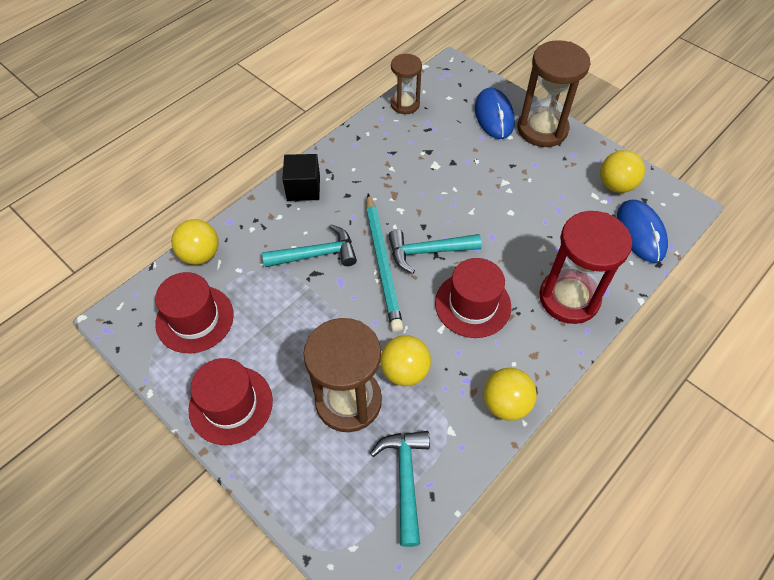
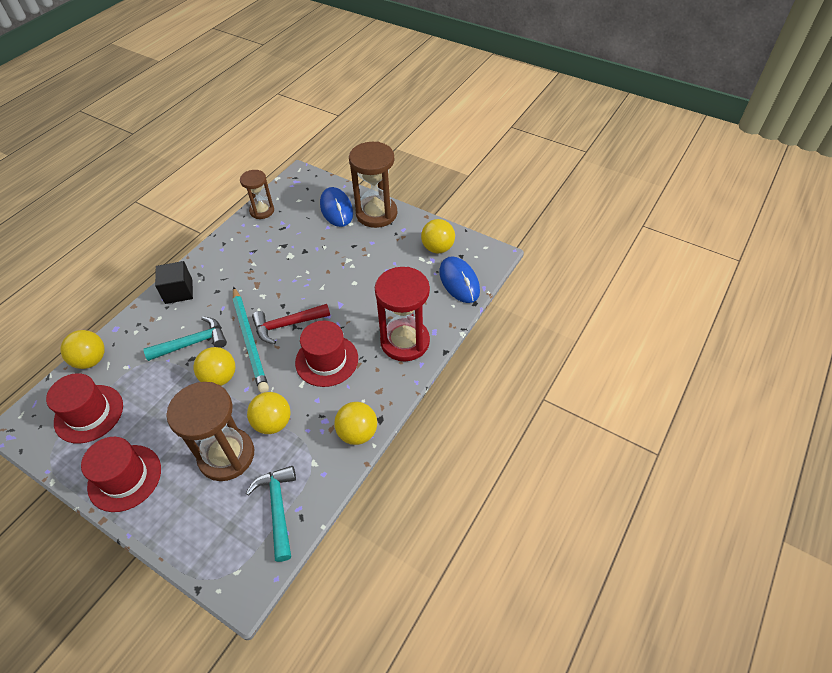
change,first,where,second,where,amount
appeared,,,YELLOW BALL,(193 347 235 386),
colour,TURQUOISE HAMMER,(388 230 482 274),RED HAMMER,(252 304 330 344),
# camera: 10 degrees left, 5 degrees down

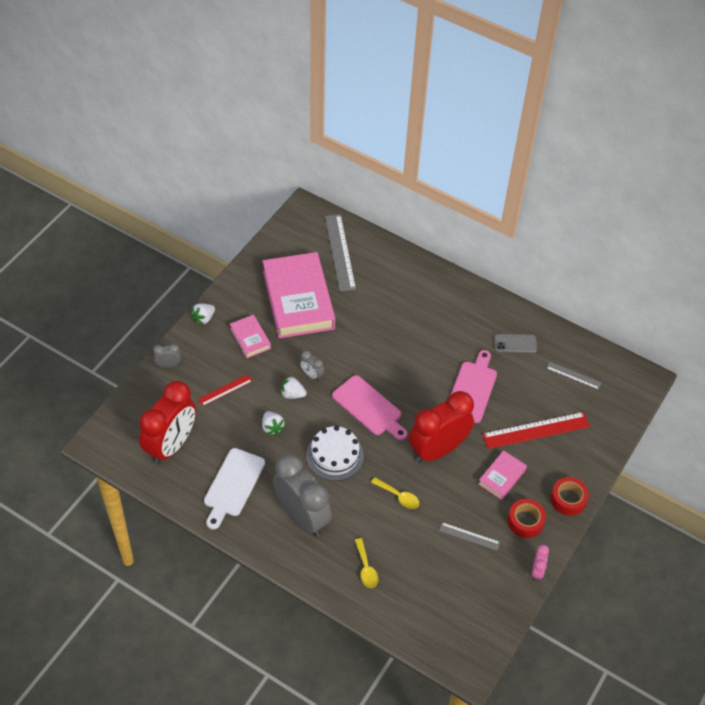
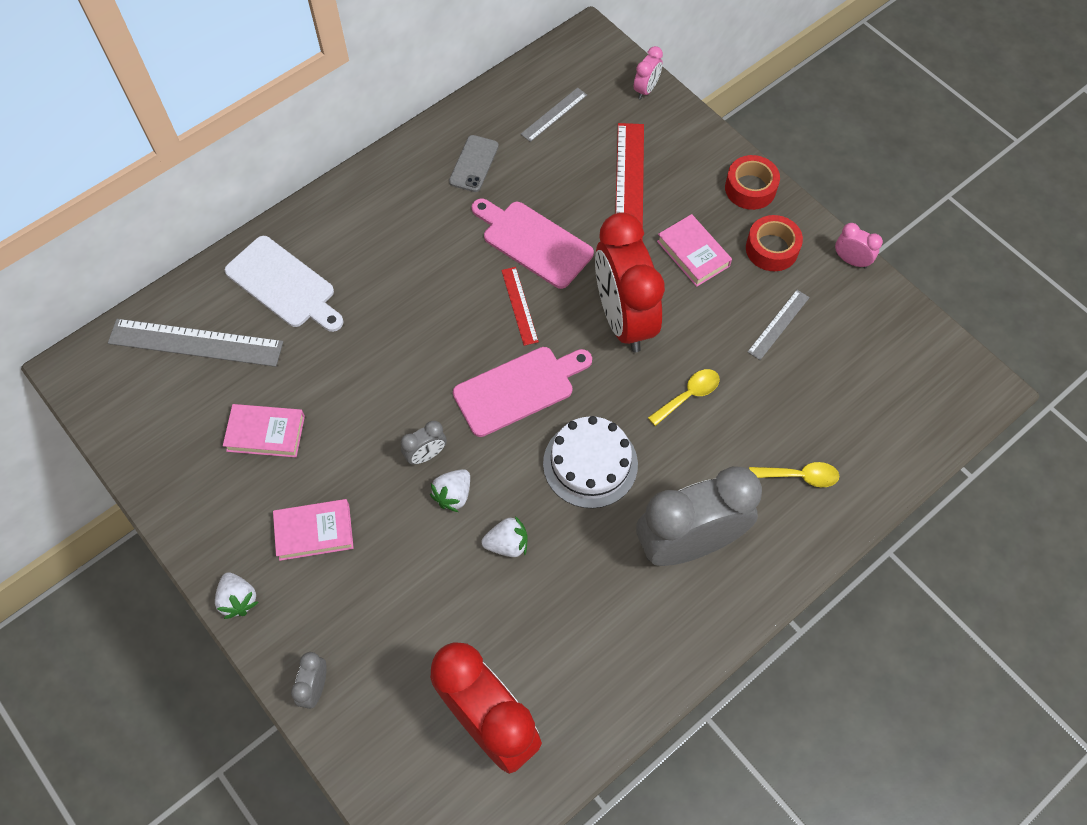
change,first,where,second,where,amount
size,PINK BOOK,(263 252 335 338),,(223 404 305 457),x0.46
relocated,WHITE CUTTING BOARD,(204 448 265 530),,(225 236 344 332),
relocated,RED RULER,(198 374 252 406),,(501 267 539 346),
appeared,,,PINK CLOCK,(634 46 663 99),
# camera: 70 degrees left, 10 degrees up

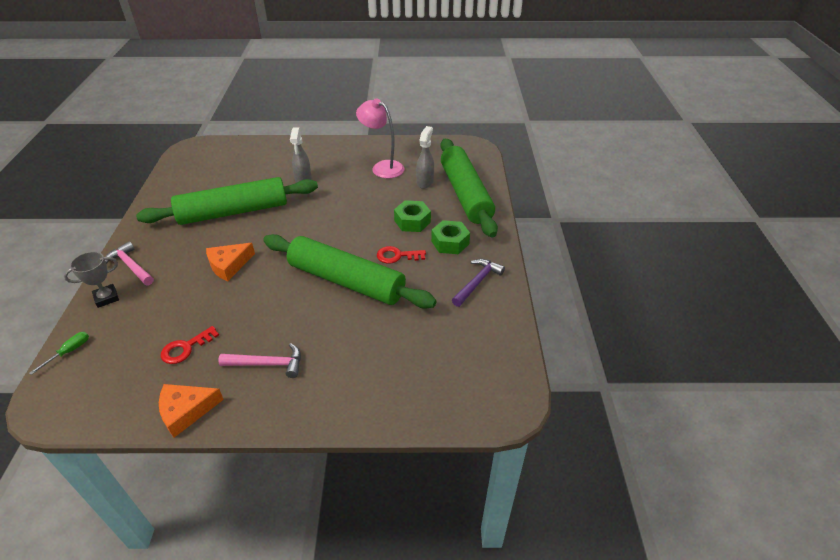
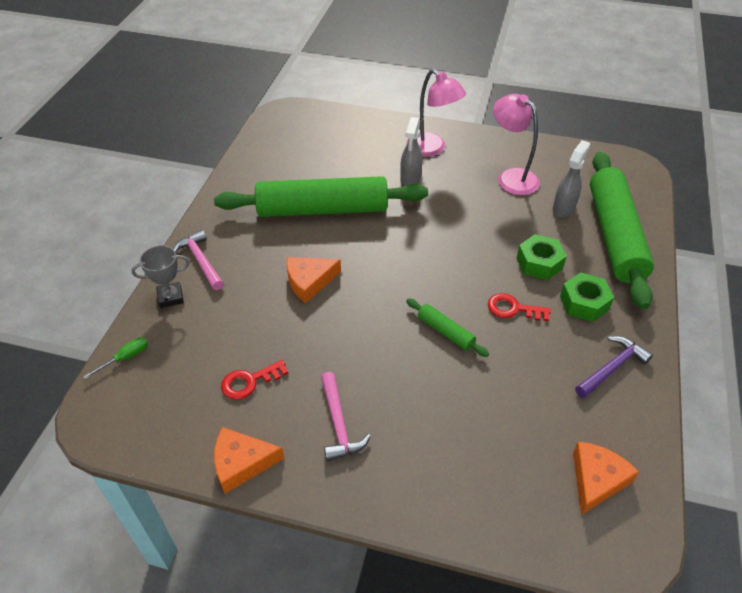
change,first,where,second,where,amount
spun,PINK HAMMER,(218 343 301 378),,(321 372 371 461),60 degrees clockwise
appeared,,,PINK LAMP,(406 69 466 157),
size,GREEN ROLLING PIN,(263 234 437 309),,(406 298 489 357),x0.42
appeared,,,ORANGE CHEESE,(573 442 639 515),
# camera: 15 degrees right, 5 degrees up

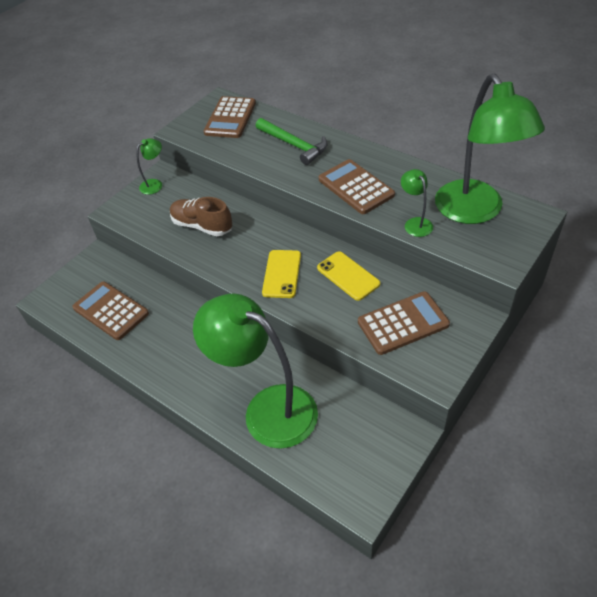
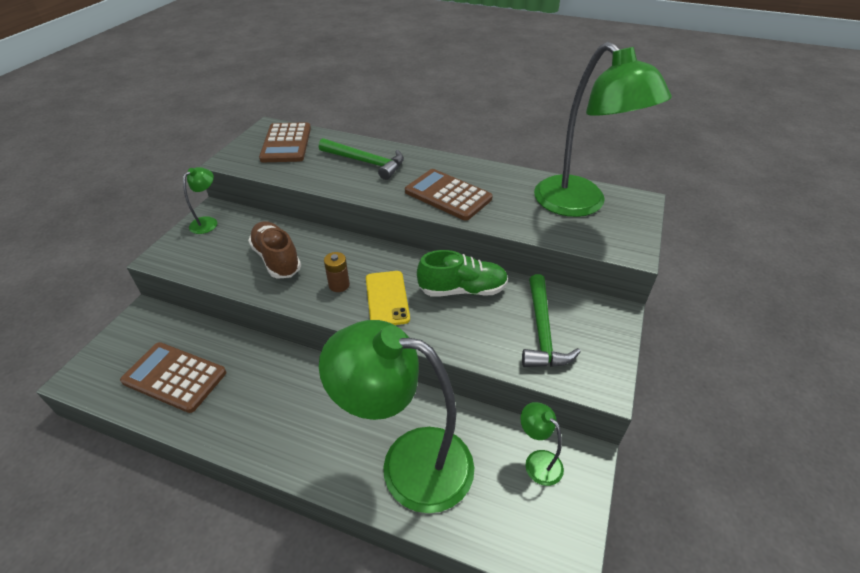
change,first,where,second,where,amount
spun,BROWN SHOE,(170 197 232 236),,(248 221 301 279),45 degrees clockwise
appeared,,,BROWN BATTERY,(324 252 350 292),
exchanged,YELLOW PHONE,(317 251 380 301),GREEN SHOE,(417 250 508 297),
relocated,GREEN LAMP,(401 169 433 237),,(520 402 564 486),
exchanged,BROWN CALCULATOR,(358 291 450 355),GREEN HAMMER,(522 274 581 367),
# camera: 20 degrees left, 5 degrees down

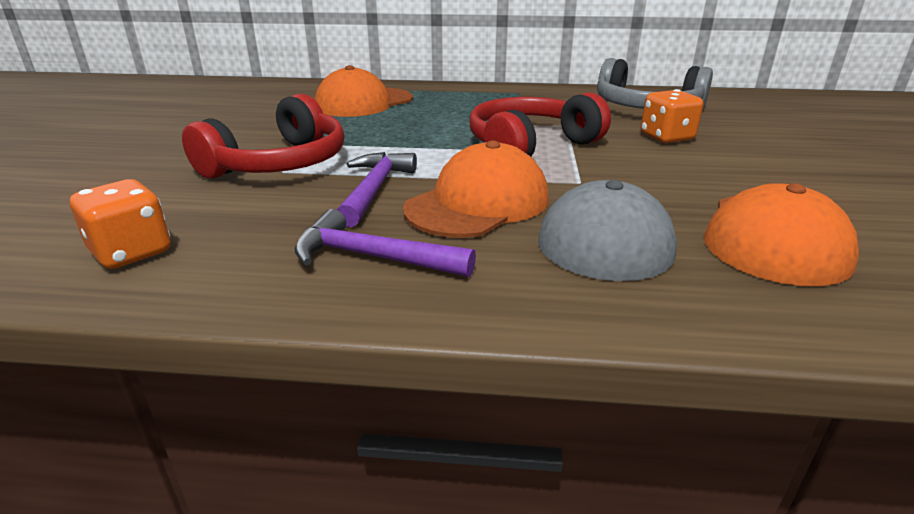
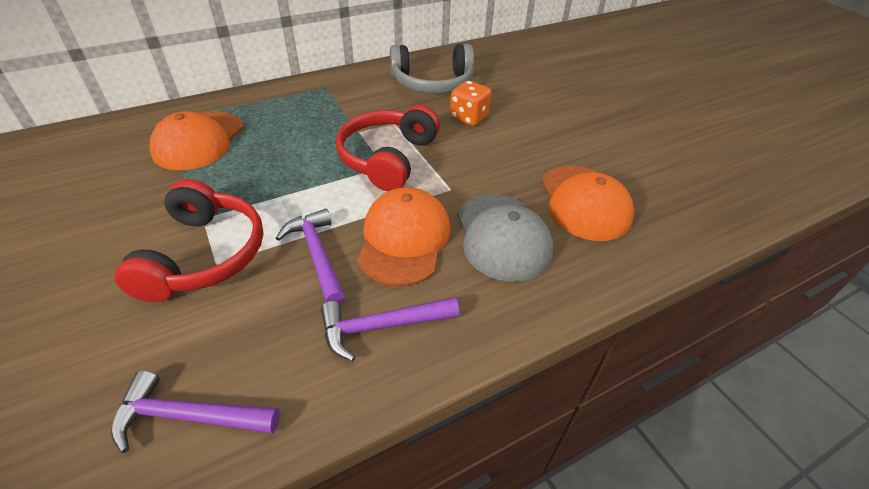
change,first,where,second,where,amount
exchanged,ORANGE DICE,(70 179 171 269),PURPLE HAMMER,(111 370 280 453),
# camera: 35 degrees left, 15 degrees up

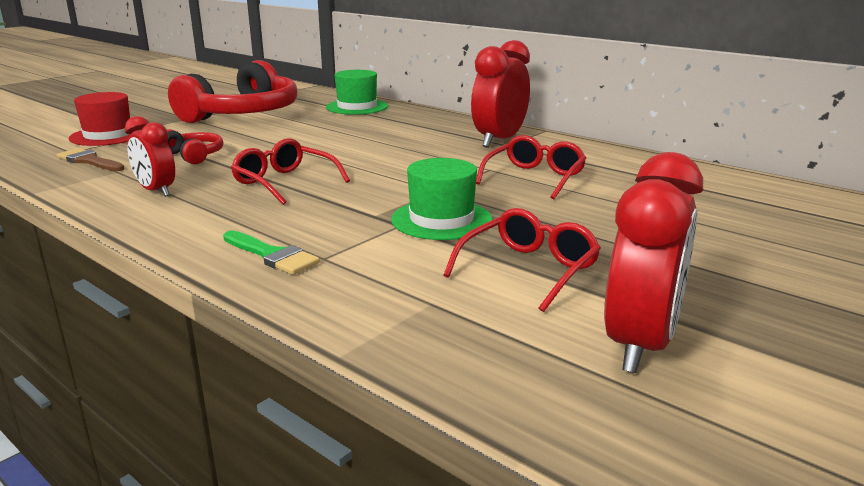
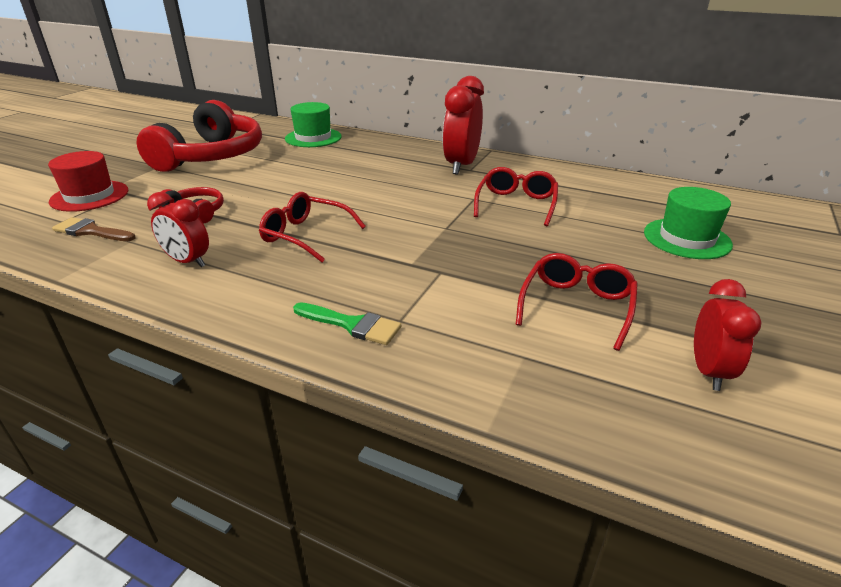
change,first,where,second,where,amount
relocated,GREEN HAT,(391 158 492 240),,(644 187 733 259),
size,RED CLOCK,(604 152 703 373),,(694 279 762 391),x0.62
# camera: 15 degrees left, 10 degrees up

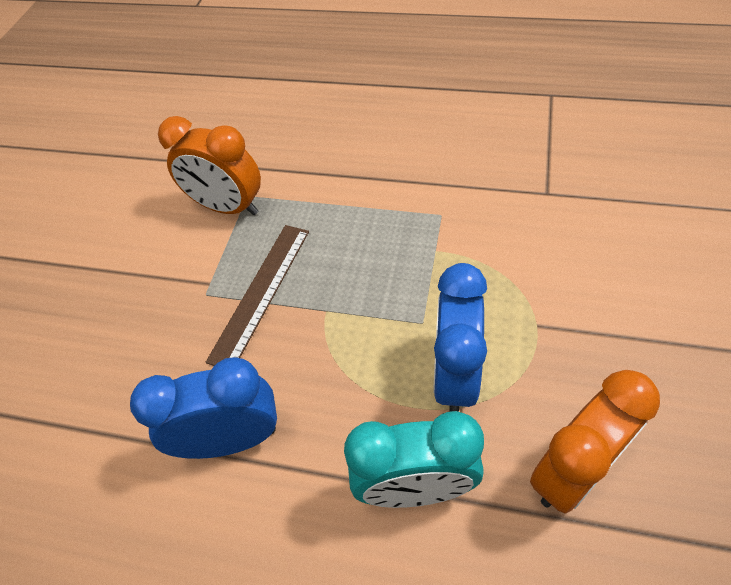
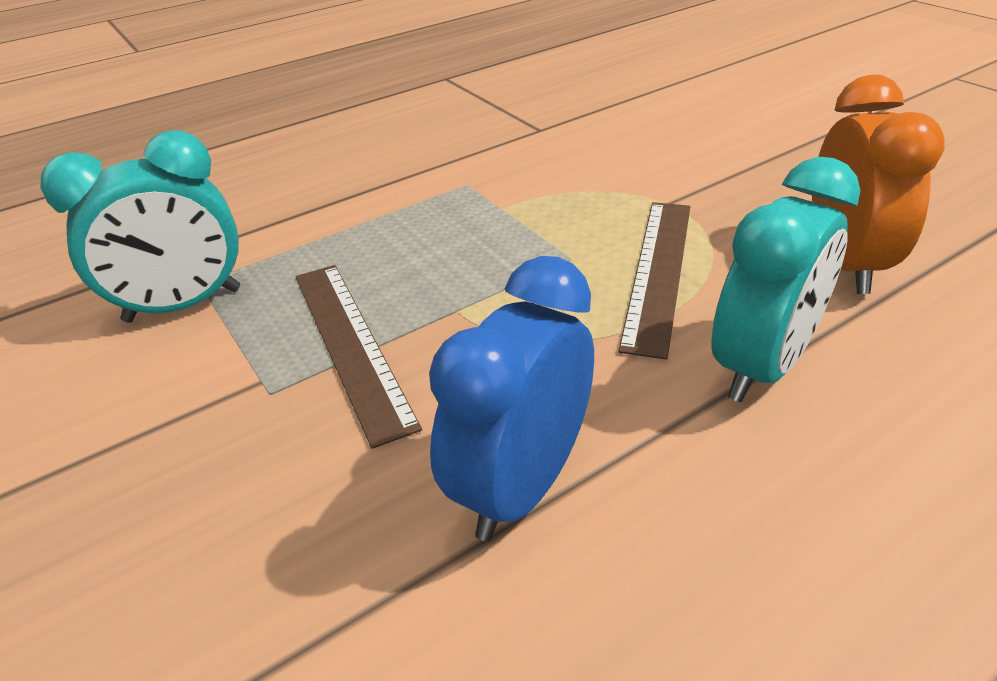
change,first,where,second,where,amount
colour,ORANGE CLOCK,(158 116 261 215),TURQUOISE CLOCK,(40 130 240 323),
exchanged,BLUE CLOCK,(433 263 487 412),BROWN RULER,(618 202 690 359),
# camera: 50 degrees left, 15 degrees down

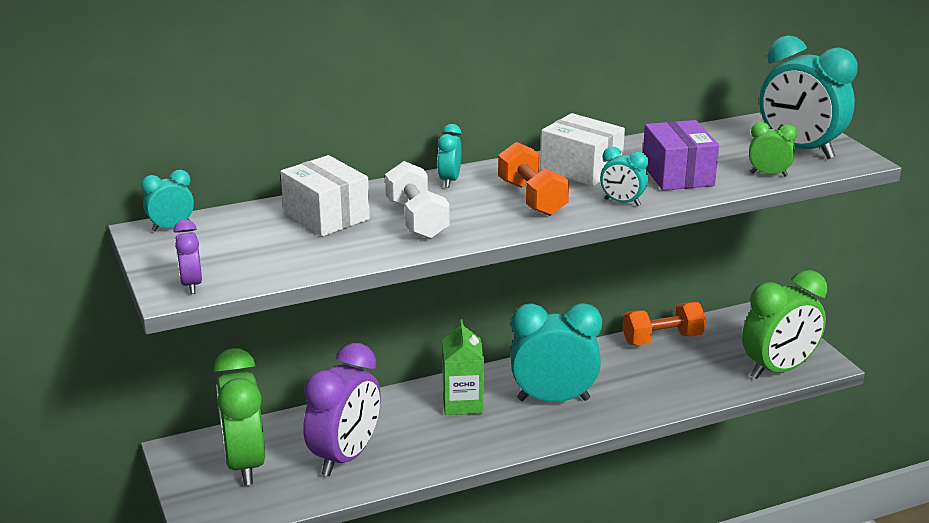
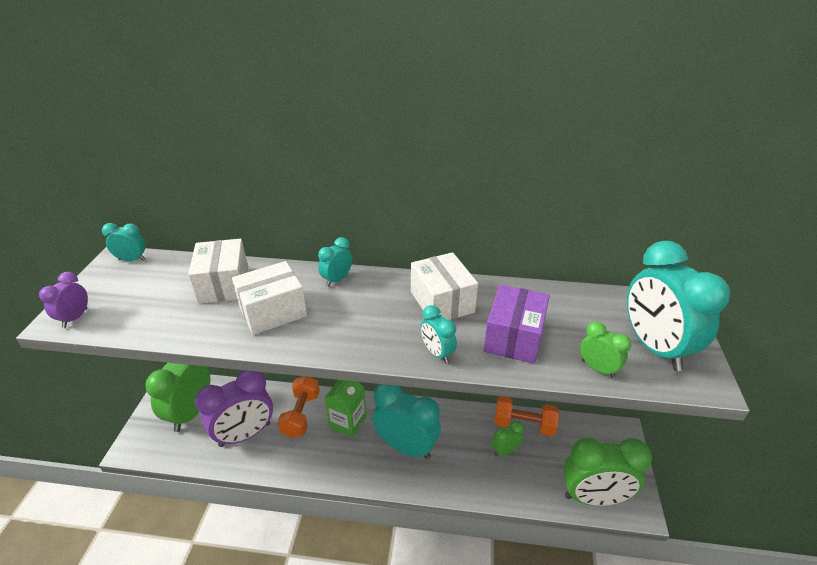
change,first,where,second,where,amount
exchanged,WHITE DUMBBELL,(385 161 450 239),WHITE BOX,(232 261 307 335),
relocated,ORANGE DUMBBELL,(498 142 569 216),,(278 376 320 438),
appeared,,,GREEN CLOCK,(492 421 524 457),
# camera: 30 degrees right, 10 degrees up

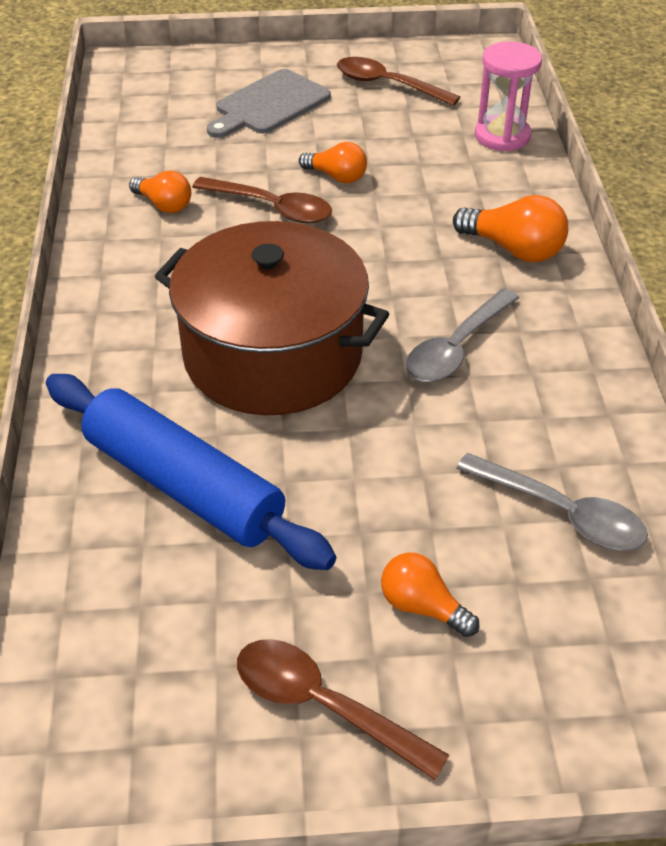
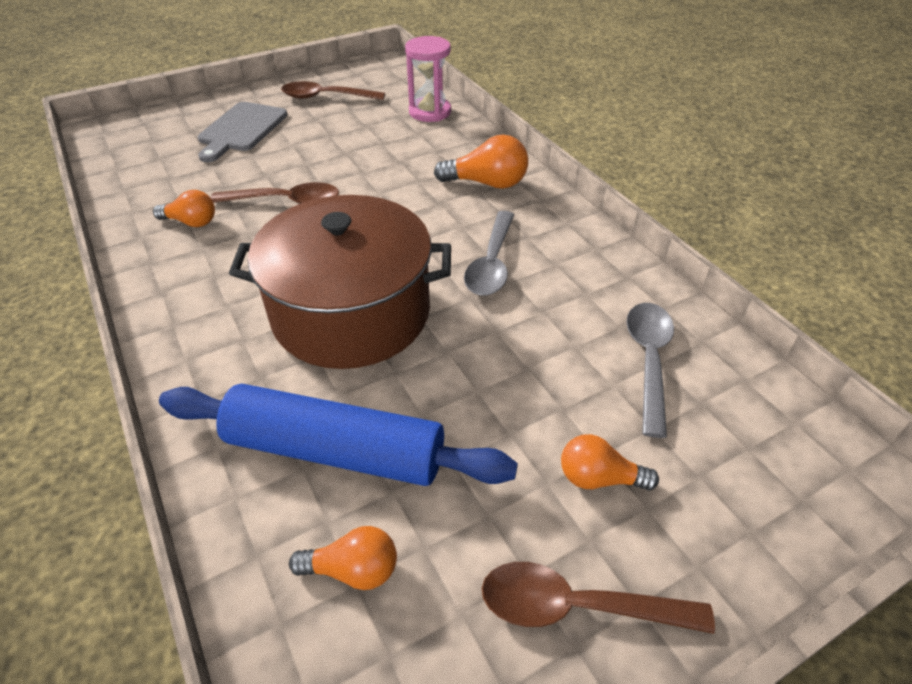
change,first,where,second,where,amount
relocated,ORANGE LIGHT BULB,(299 142 367 183),,(289 526 397 590),
spun,GREY SPOON,(456 453 648 550),,(626 303 674 438),90 degrees counterclockwise
# camera: 25 degrees left, 0 degrees up

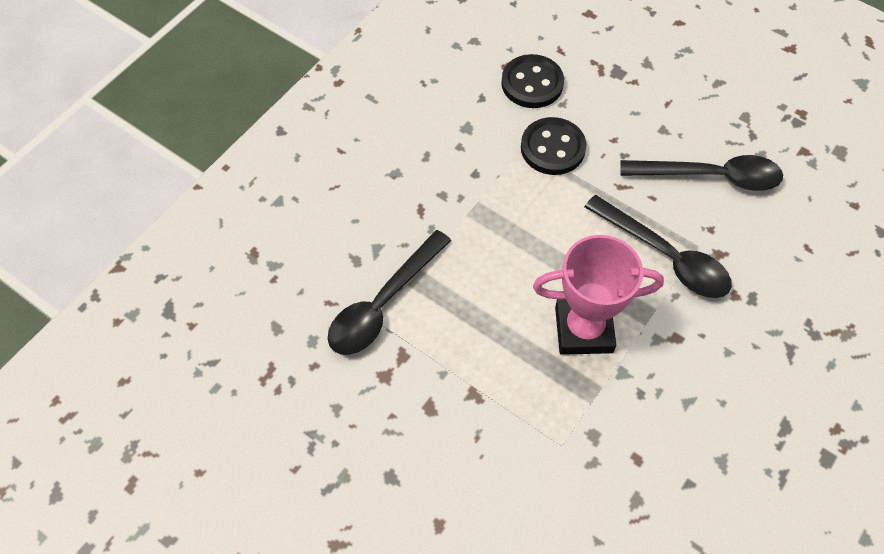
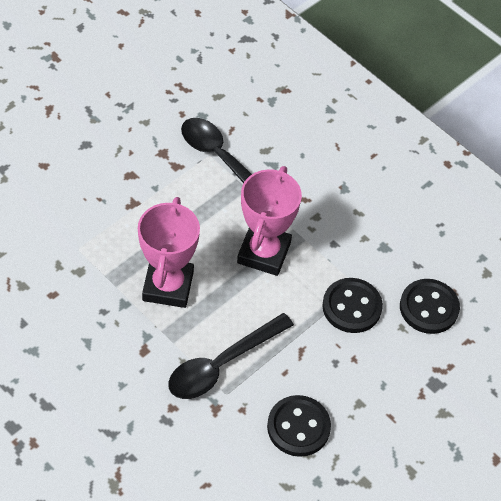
change,first,where,second,where,amount
appeared,,,PINK TROPHY,(237 166 302 276),
exchanged,BLACK SPOON,(620 155 783 191),BLACK BUTTON,(267 395 331 457),
# camera: 95 degrees right, 5 degrees down

